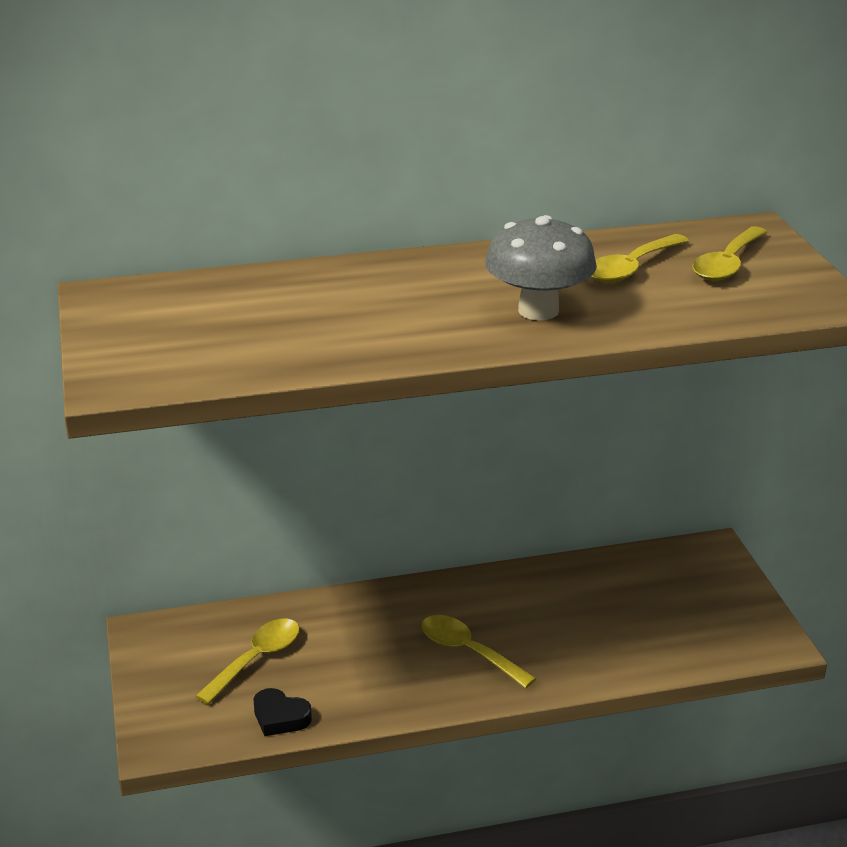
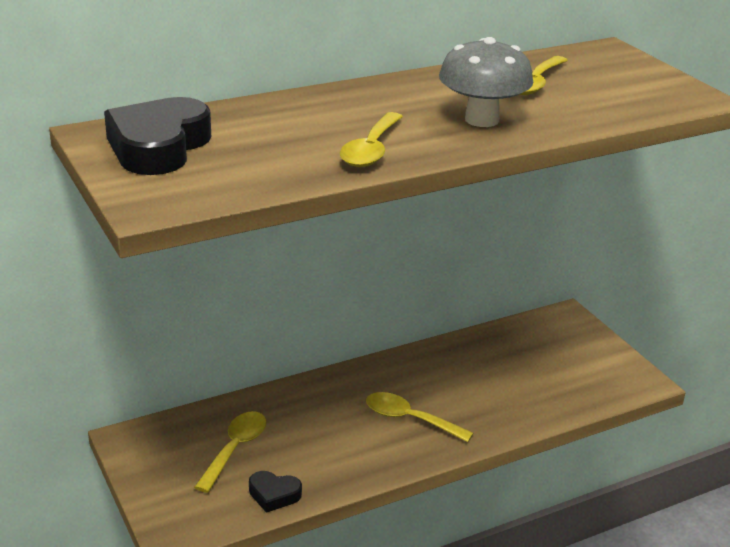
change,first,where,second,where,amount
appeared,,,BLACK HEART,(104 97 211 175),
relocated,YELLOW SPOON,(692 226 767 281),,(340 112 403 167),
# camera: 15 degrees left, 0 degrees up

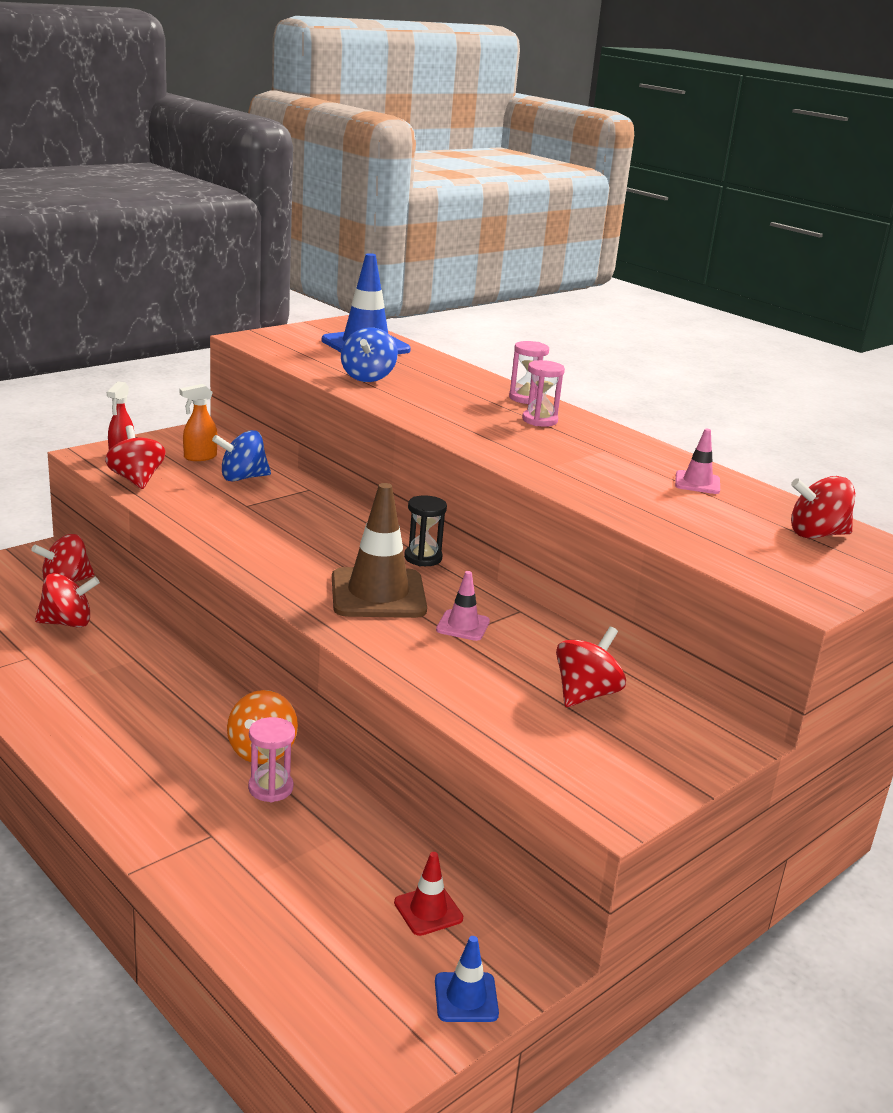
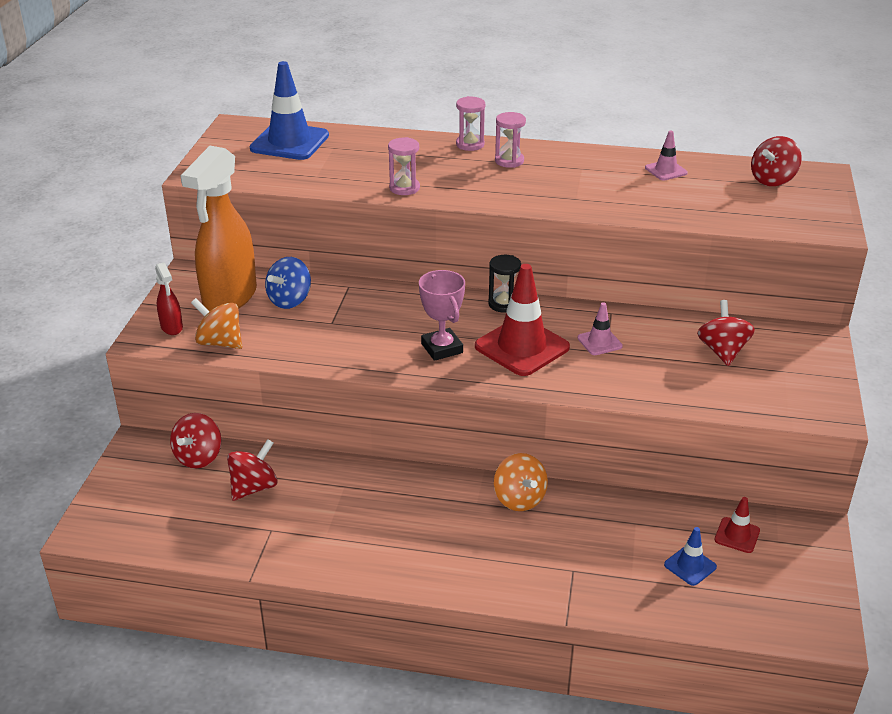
change,first,where,second,where,amount
size,ORANGE SPRAY BOTTLE,(180 384 218 461),,(180 146 257 311),x2.29
colour,RED SPINNING TOP,(105 425 165 489),ORANGE SPINNING TOP,(191 298 242 349),
relocated,PINK HOURGLASS,(248 717 295 802),,(388 137 420 195),
appeared,,,PINK TROPHY,(419 270 465 361),
colour,BROWN TRAFFIC CONE,(332 483 427 618),RED TRAFFIC CONE,(475 264 570 376),
relocated,BLUE TRAFFIC CONE,(435 936 499 1022),,(664 527 717 586),
missing,BLUE SPINNING TOP,(341 327 398 382),,,
# camera: 35 degrees left, 10 degrees up

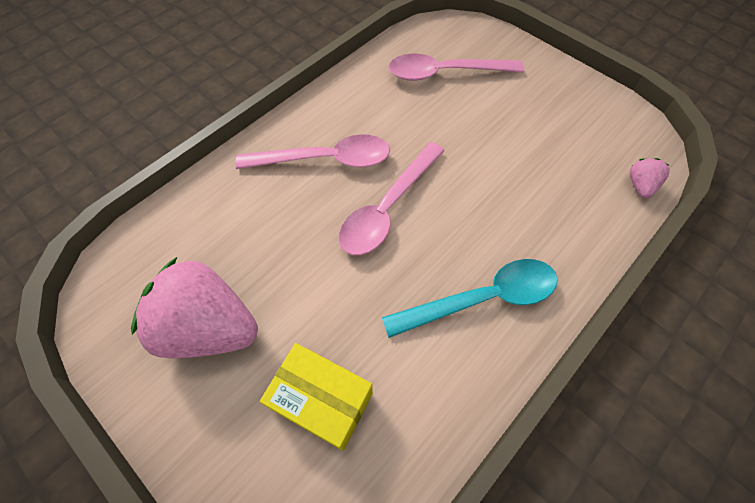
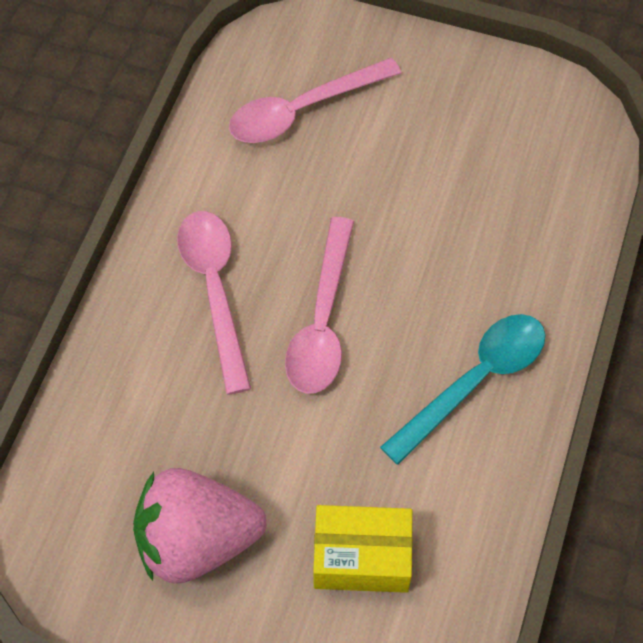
change,first,where,second,where,amount
spun,PINK SPOON,(236 134 390 169),,(177 211 251 394),75 degrees counterclockwise
missing,PINK STRAWBERRY,(630 158 670 198),,,
# camera: 25 degrees left, 0 degrees up

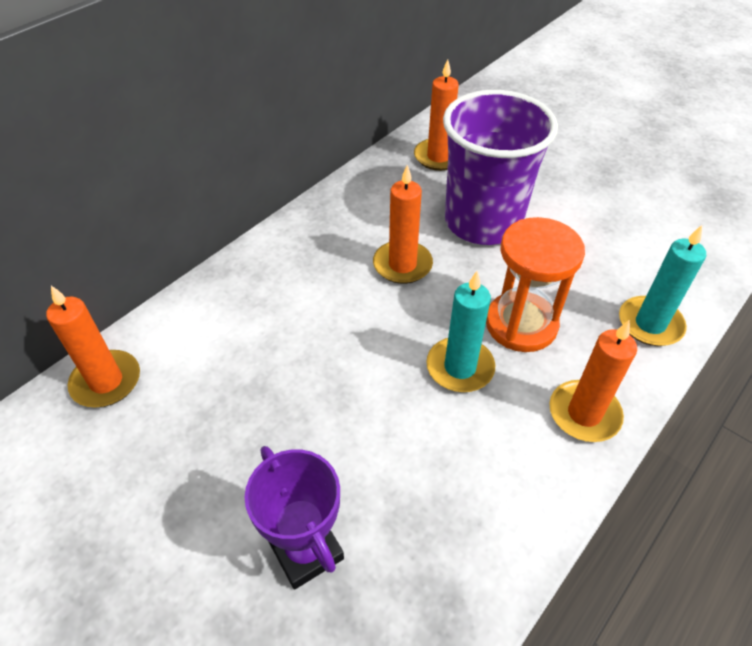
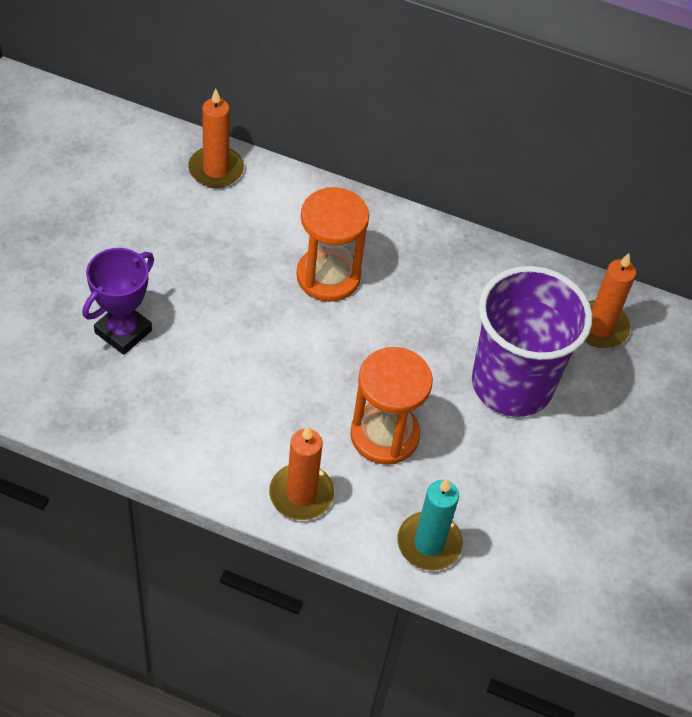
change,first,where,second,where,amount
appeared,,,ORANGE HOURGLASS,(296 187 369 302),
missing,ORANGE CANDLE,(373 165 433 284),,,
missing,TURQUOISE CANDLE,(426 271 495 392),,,
# camera: 65 degrees right, 5 degrees up

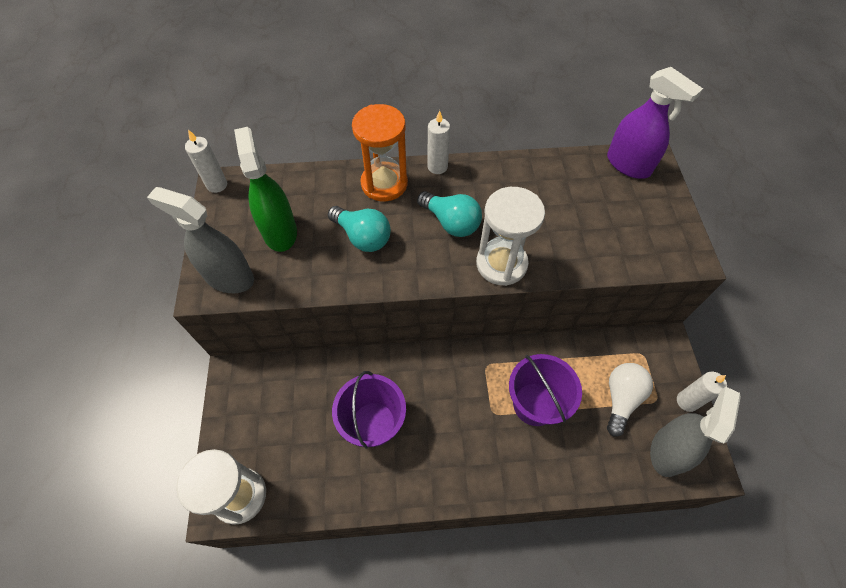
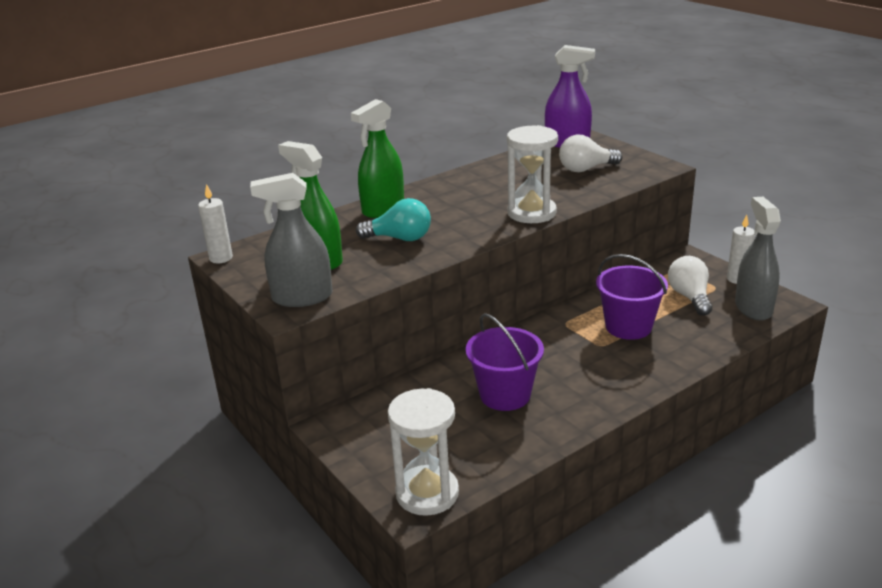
change,first,where,second,where,amount
exchanged,ORANGE HOURGLASS,(352 104 408 201),GREEN SPRAY BOTTLE,(351 99 404 218),
appeared,,,WHITE LIGHT BULB,(559 135 622 172),
missing,TURQUOISE LIGHT BULB,(417 191 482 237),,,
missing,WHITE CANDLE,(427 110 450 174),,,
# camera: 30 degrees left, 30 degrees down

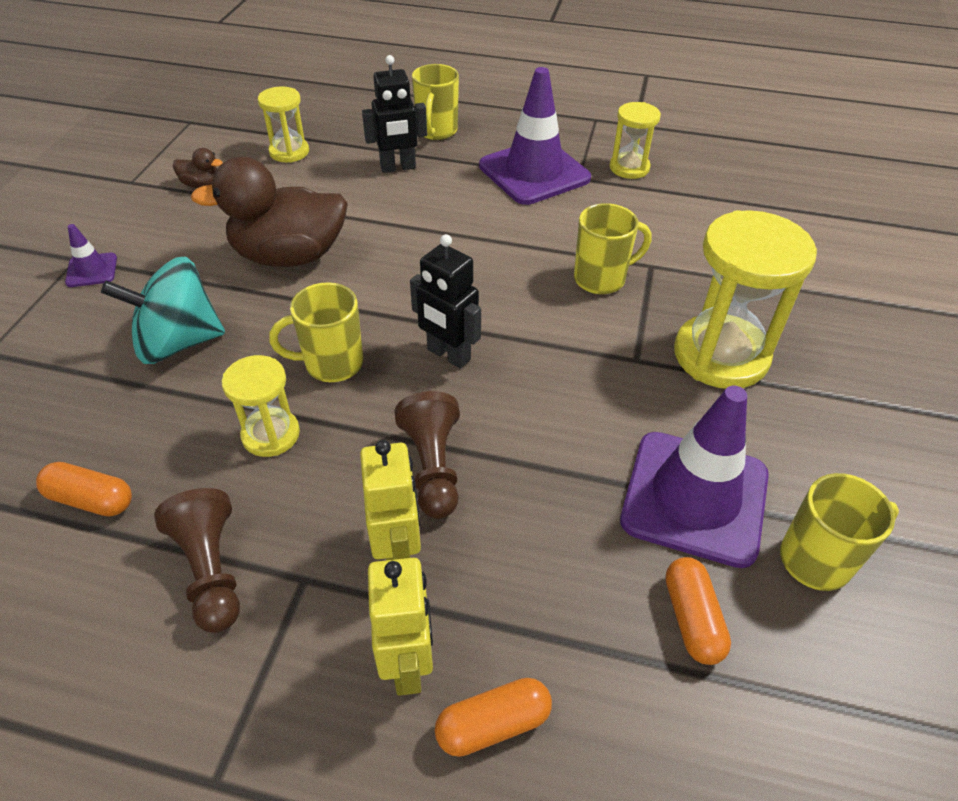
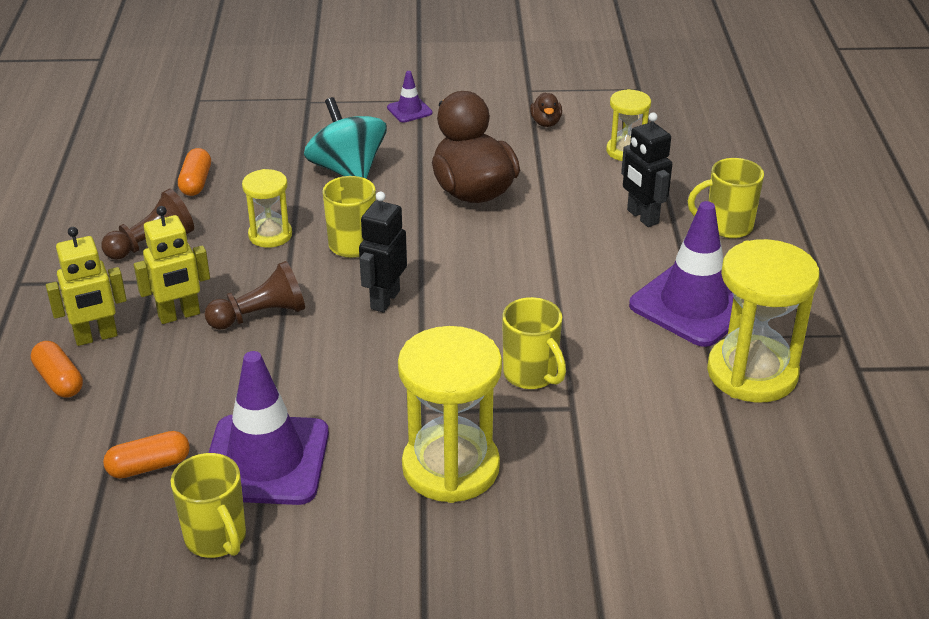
change,first,where,second,where,amount
size,YELLOW HOURGLASS,(610 102 661 179),,(707 239 820 403),x1.82
# camera: 75 degrees right, 10 degrees down

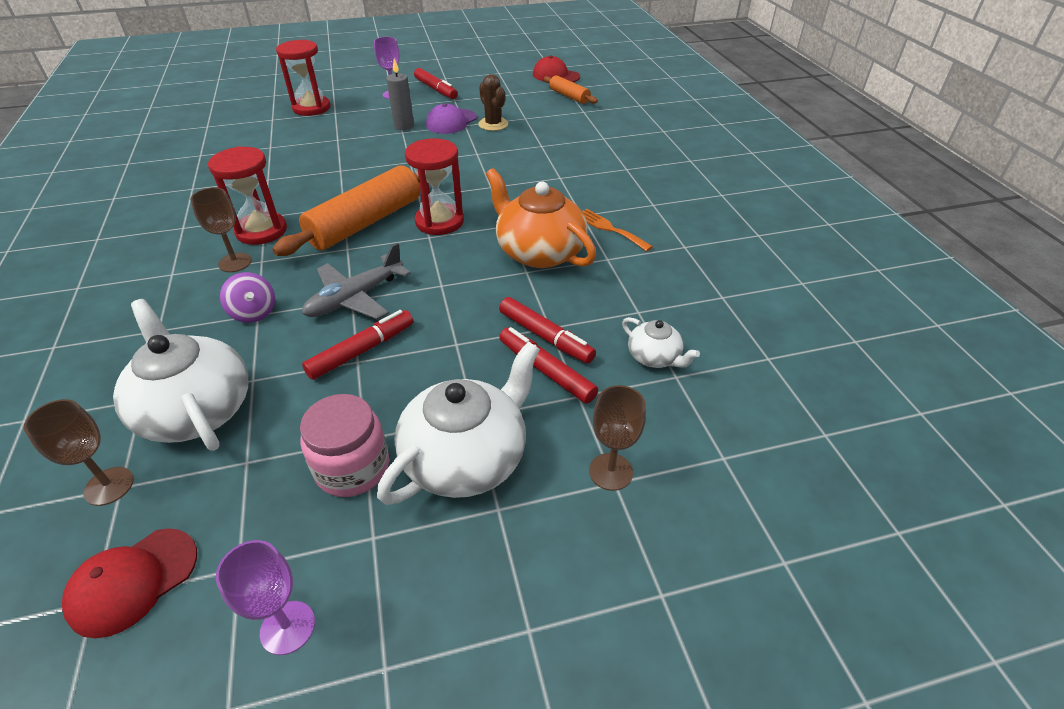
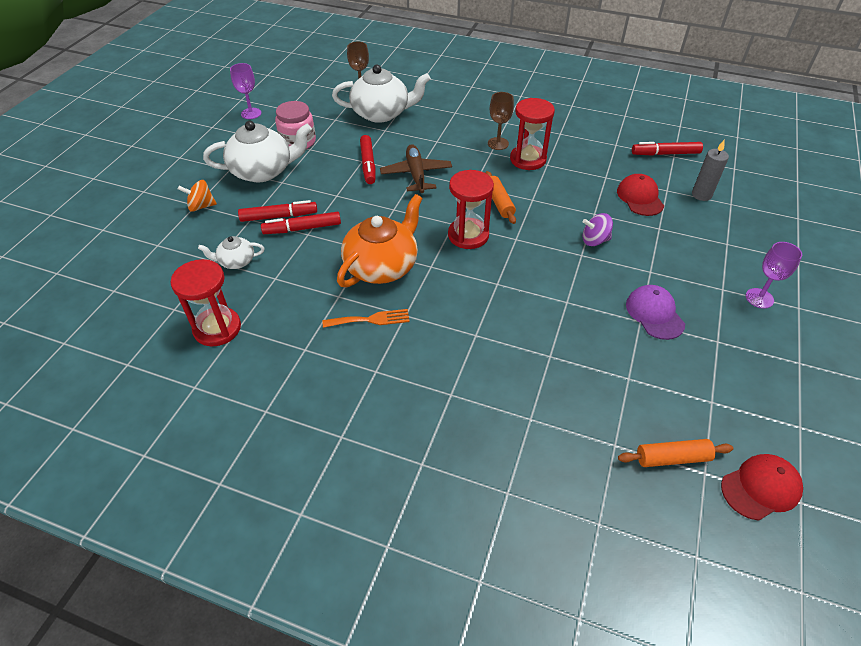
change,first,where,second,where,amount
relocated,RED HOURGLASS,(276 40 331 116),,(171 259 241 346),
exchanged,BROWN GOBLET,(589 385 646 491),ORANGE SPINNING TOP,(178 180 217 212),
spun,WHITE TEAPOT,(377 342 540 505),,(203 121 312 183),90 degrees counterclockwise
spun,ORANGE TEAPOT,(486 168 596 268),,(337 194 423 287),45 degrees counterclockwise
colour,GREY PLANE,(302 243 411 320),BROWN PLANE,(380 144 452 193),
size,ORANGE ROLLING PIN,(272 165 420 256),,(485 171 516 224),x0.51
relocated,PURPLE SPINNING TOP,(220 272 275 323),,(583 213 613 246),
relocated,RED CAP,(62 528 197 638),,(617 174 664 216),
relocated,RED MARKER,(414 68 458 99),,(632 142 703 156),
relocated,GREY CANDLE,(386 59 414 130),,(692 139 729 201),
missing,BROWN CACTUS,(478 74 508 131),,,
# camera: 125 degrees right, 5 degrees up

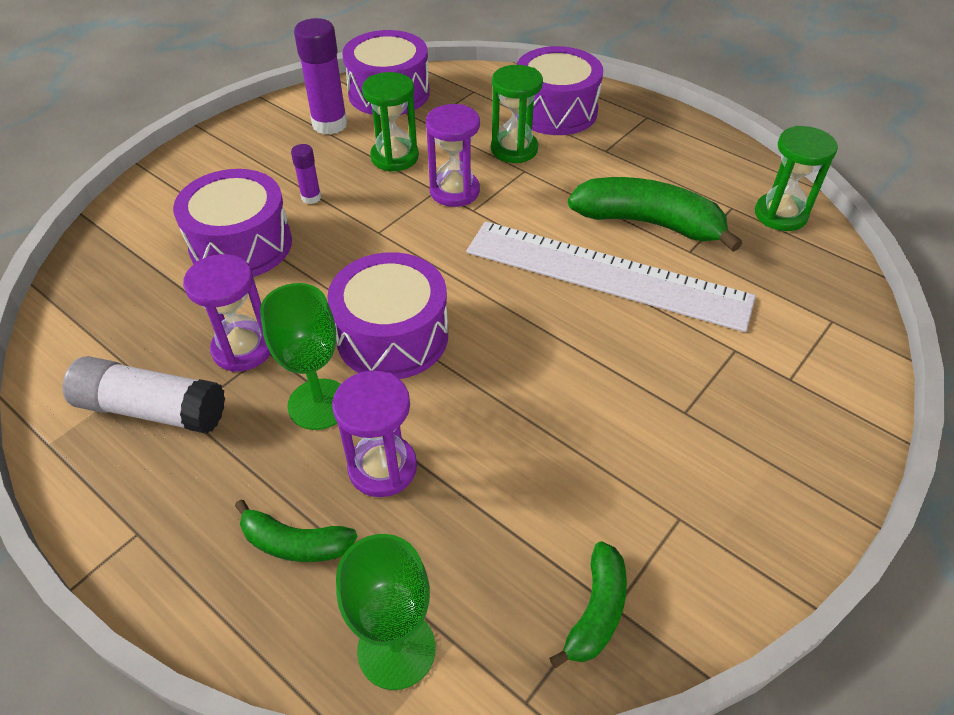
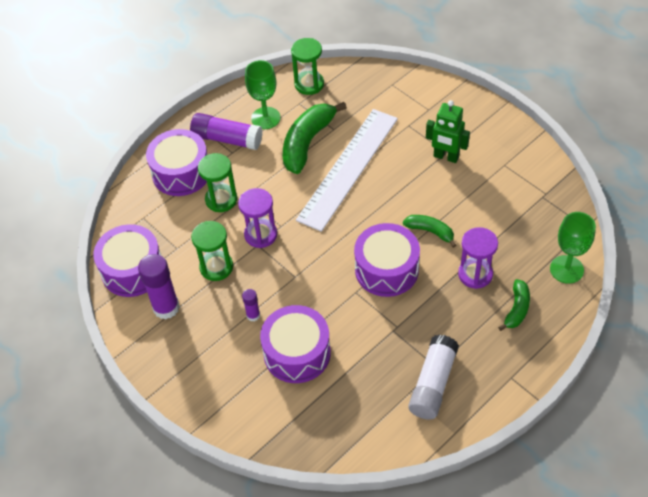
change,first,where,second,where,amount
appeared,,,PURPLE GLUE STICK,(190 113 263 150),
relocated,GREEN GOBLET,(260 283 341 430),,(245 60 280 129),
relocated,GREEN BANANA,(549 541 627 668),,(403 215 456 248),
appeared,,,GREEN ROBOT,(426 100 470 163),
missing,PURPLE HOURGLASS,(183 254 271 372),,,
# camera: 80 degrees left, 5 degrees up

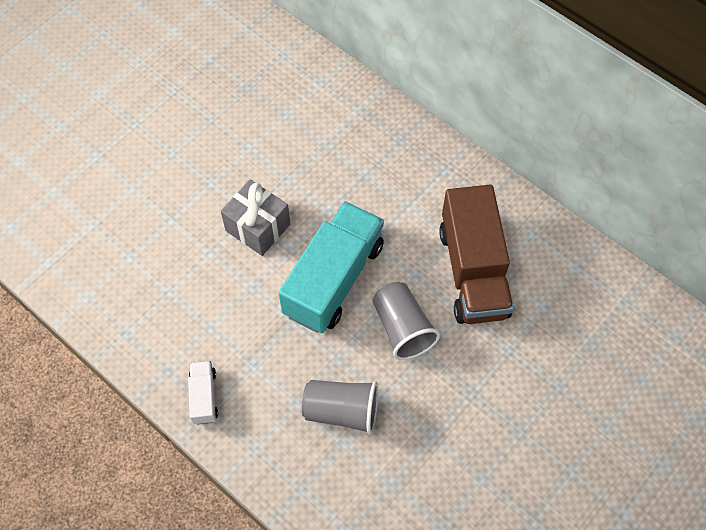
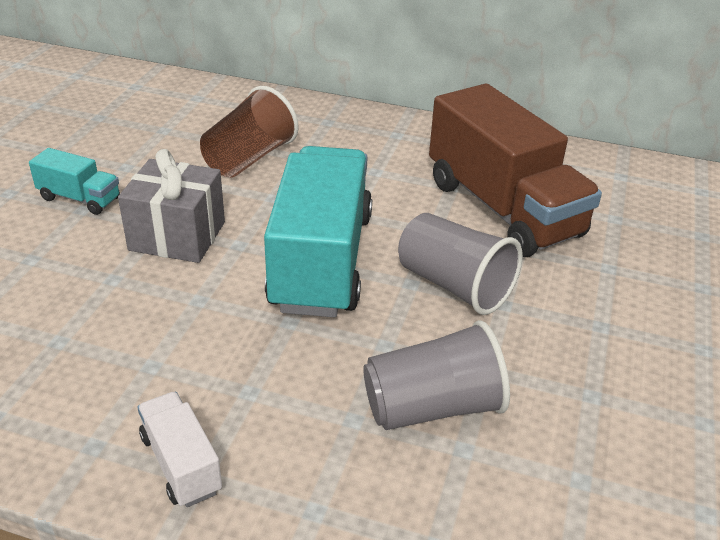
change,first,where,second,where,amount
appeared,,,TURQUOISE TRUCK,(29 148 120 215),
appeared,,,BROWN CUP,(200 86 299 178),
# camera: 25 degrees left, 25 degrees down

